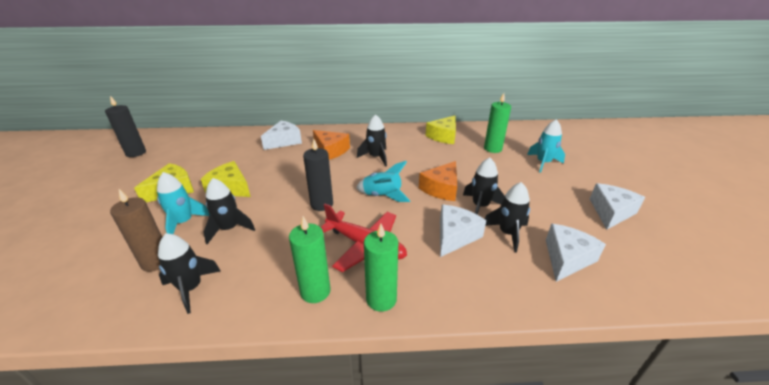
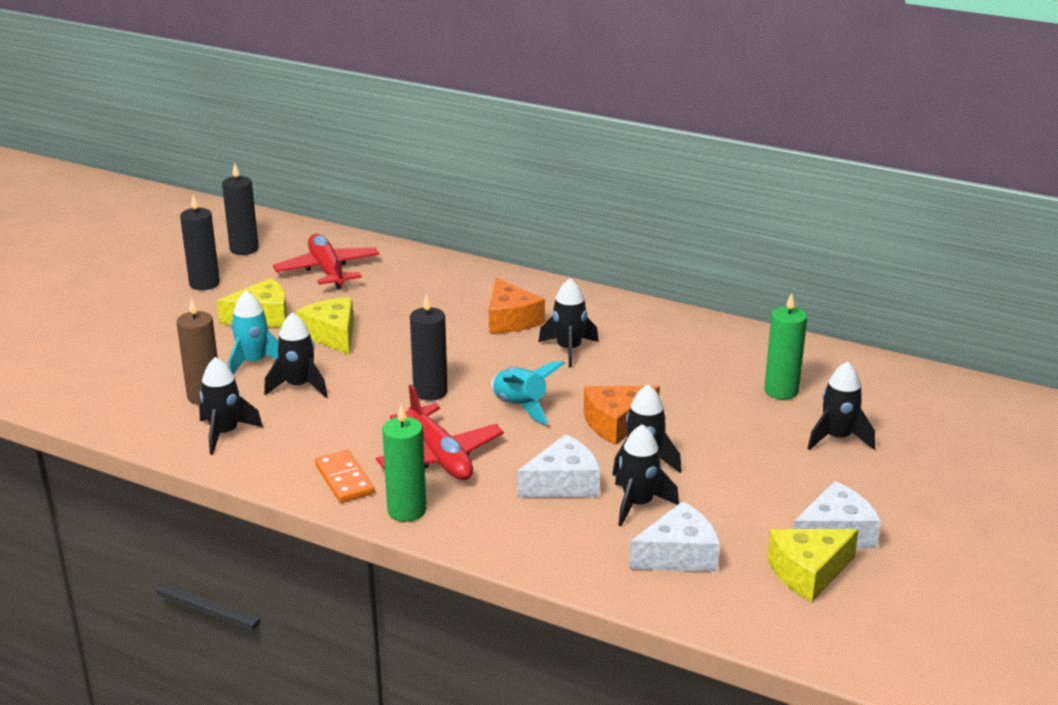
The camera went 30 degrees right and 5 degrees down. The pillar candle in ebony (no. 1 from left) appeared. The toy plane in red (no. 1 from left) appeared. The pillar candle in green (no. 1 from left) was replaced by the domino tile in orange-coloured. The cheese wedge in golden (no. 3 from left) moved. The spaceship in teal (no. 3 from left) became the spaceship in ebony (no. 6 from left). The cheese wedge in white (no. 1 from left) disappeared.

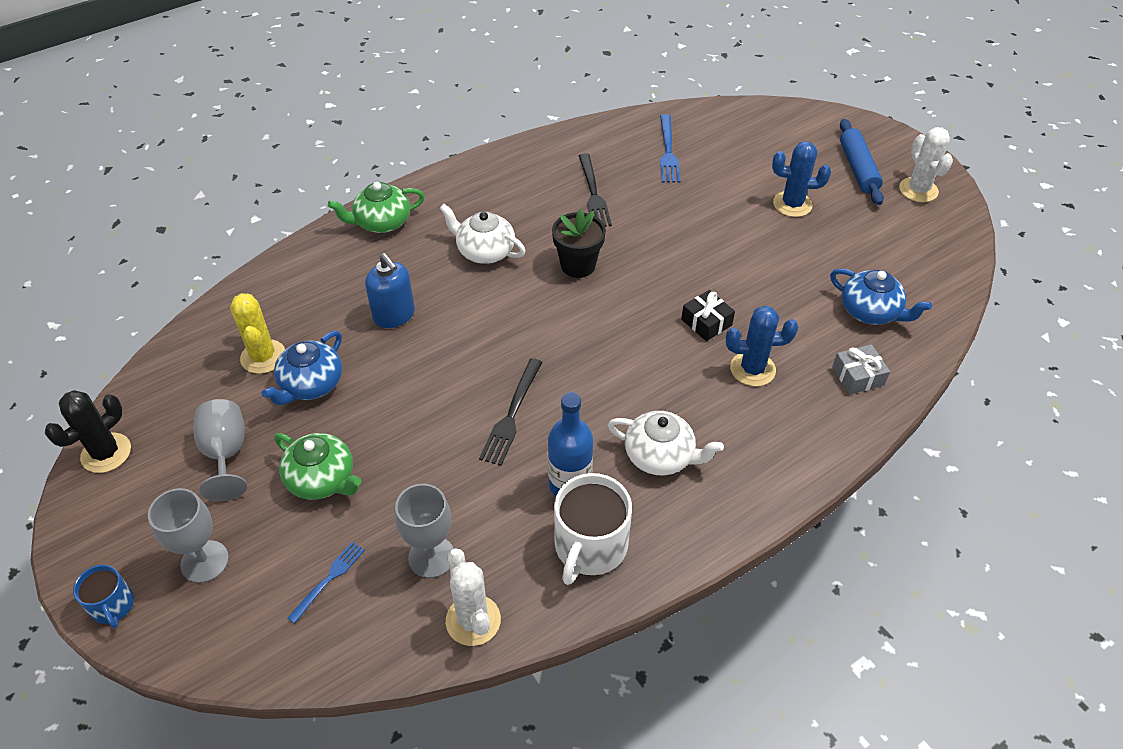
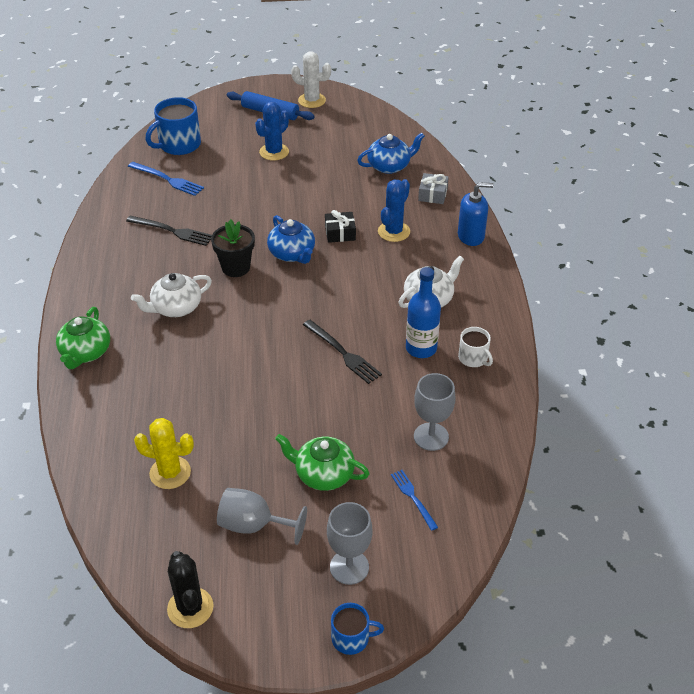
The camera went 60 degrees left and 5 degrees down. The coffee mug in cobalt (no. 1 from left) appeared. The china teapot in cobalt (no. 1 from left) moved. The china teapot in green (no. 1 from left in the first image) turned 135 degrees counterclockwise. The pump bottle in cobalt moved. The coffee mug in white changed to 0.56 times the size. The prickly plant in white (no. 1 from left) disappeared.

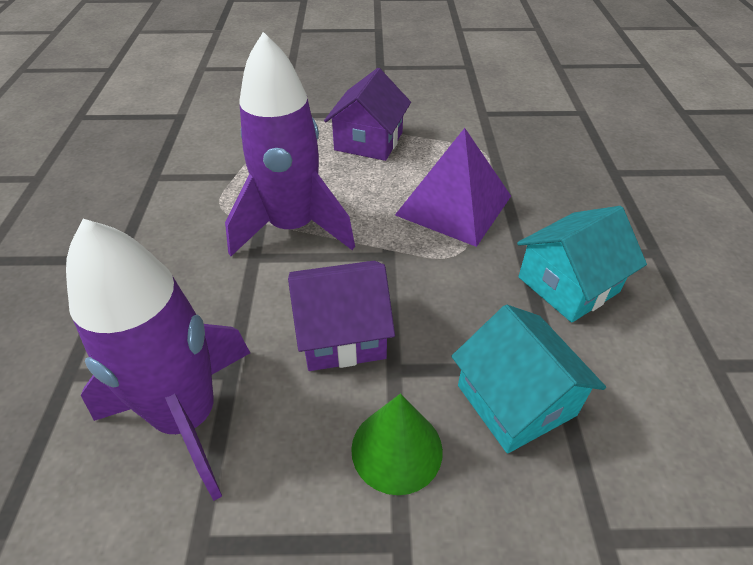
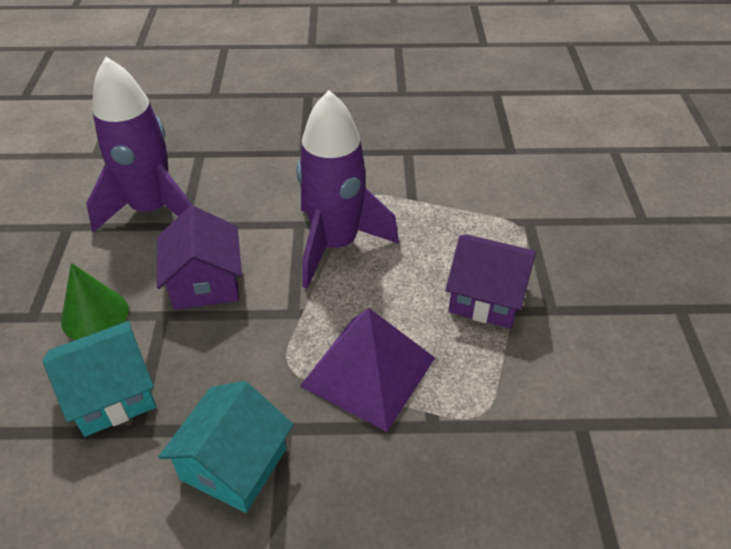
The camera went 90 degrees right and 0 degrees up. The cottage in teal (no. 2 from left) turned 60 degrees clockwise.

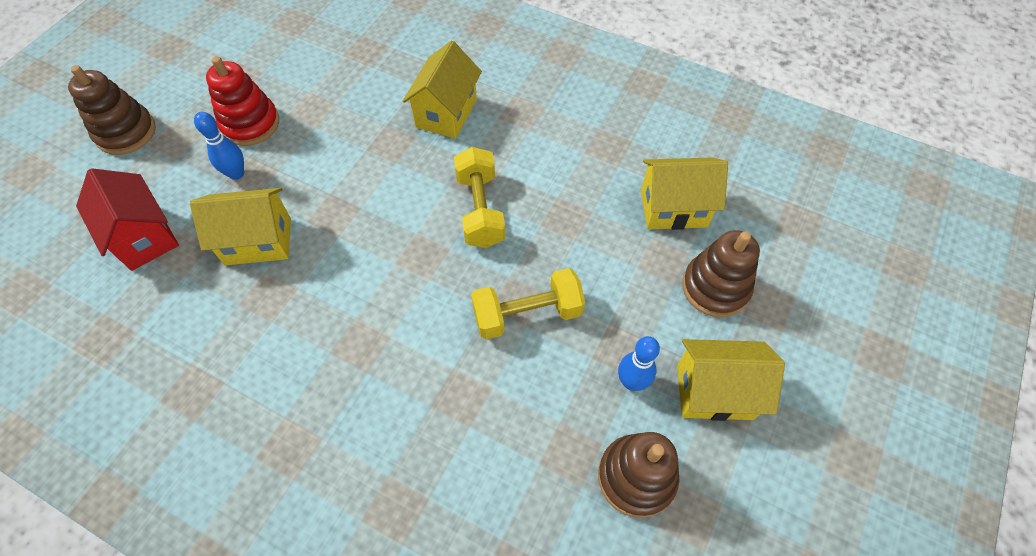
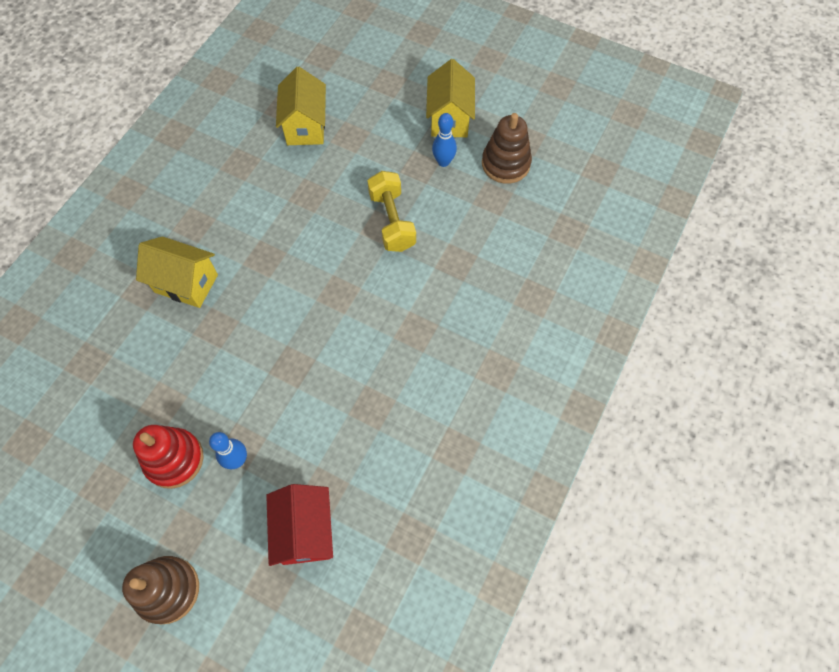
The camera went 90 degrees left and 5 degrees up. The cottage in red turned 60 degrees counterclockwise. The cottage in golden (no. 1 from left) disappeared. The hand weight in golden (no. 1 from left) disappeared. The stacking rings in dark brown (no. 3 from left) disappeared.

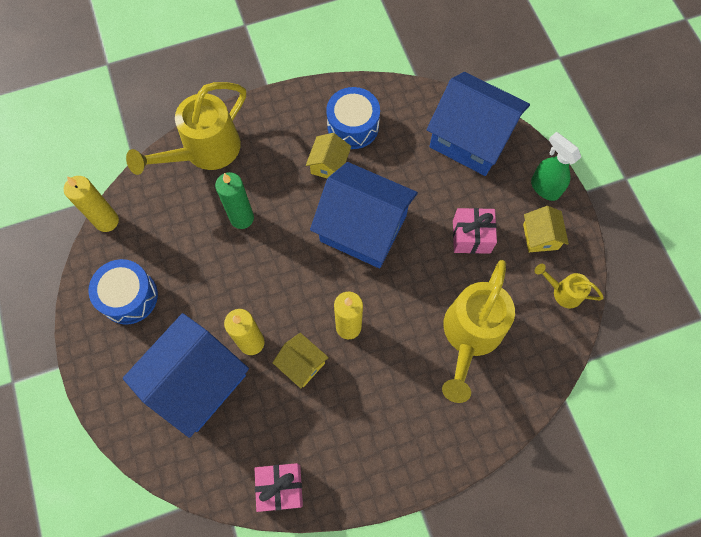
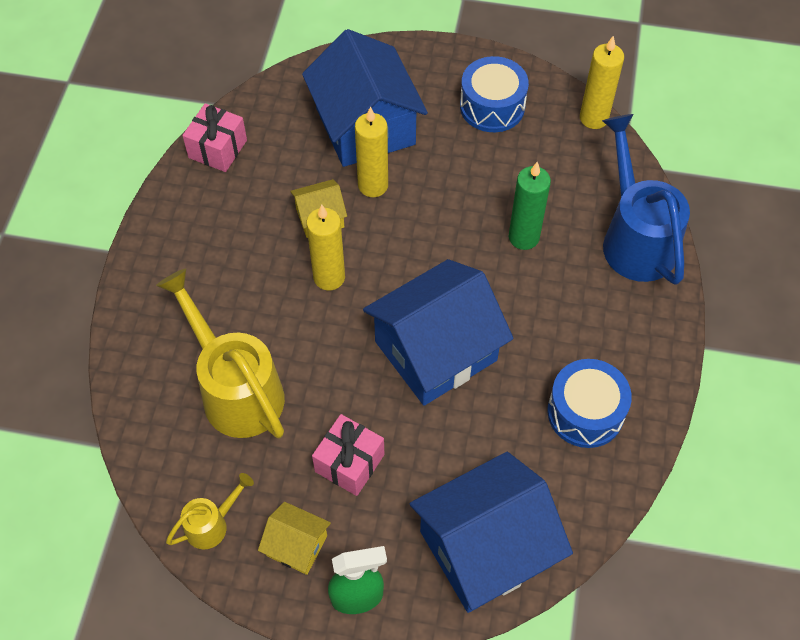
The camera went 120 degrees right and 10 degrees down. The watering can in golden (no. 1 from left) became the watering can in cobalt. The cottage in golden (no. 2 from left) disappeared.

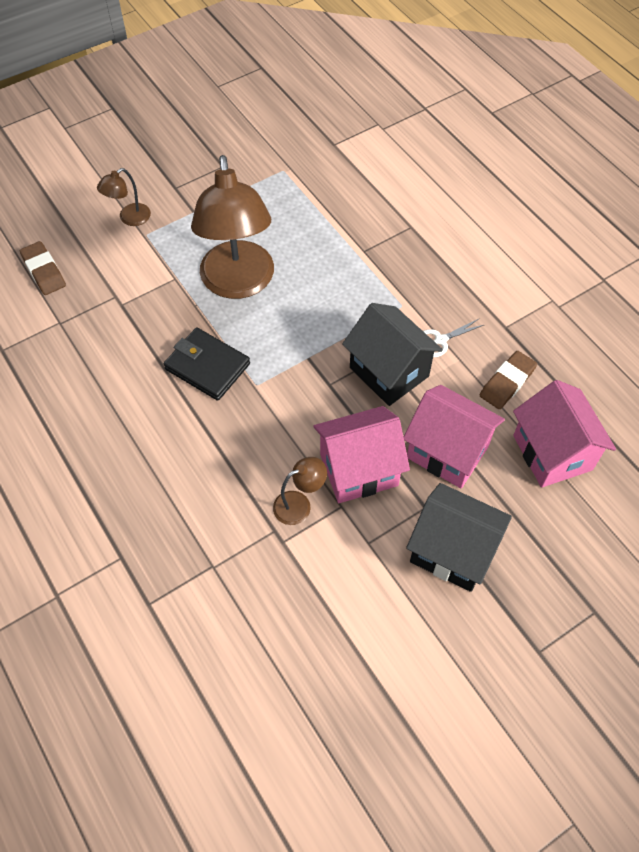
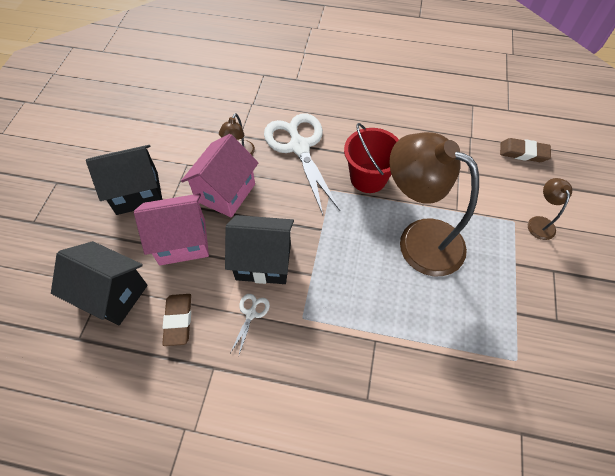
The camera went 135 degrees right and 0 degrees up. The cottage in pink (no. 3 from left) became the cottage in ebony (no. 1 from left). The shears in white (no. 2 from left) appeared. The billfold in ebony was replaced by the sand bucket in red.

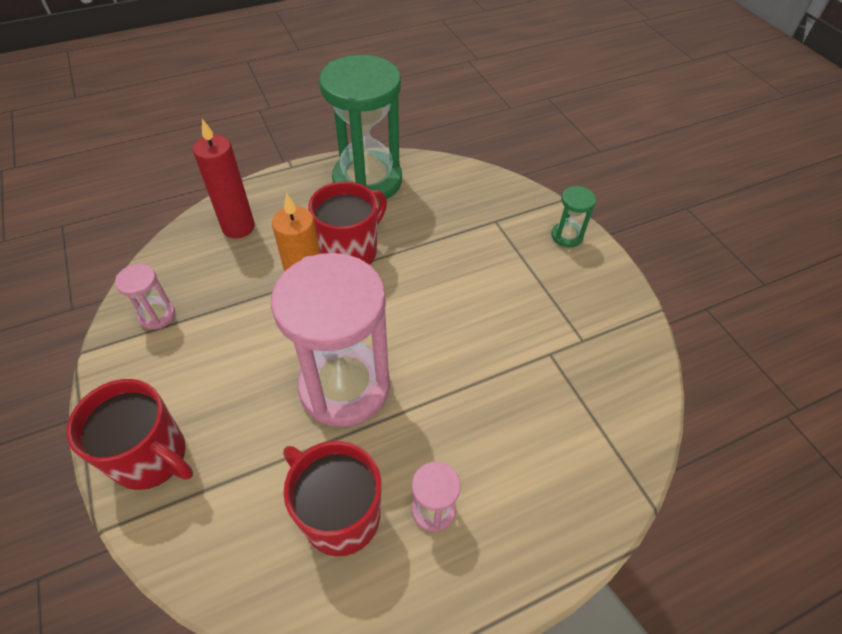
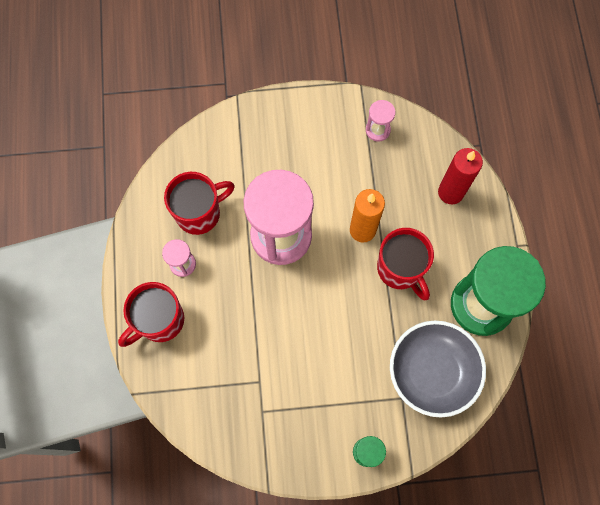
The camera went 110 degrees right and 20 degrees up. The coffee mug in red (no. 1 from left) moved. The serving bowl in grey appeared.

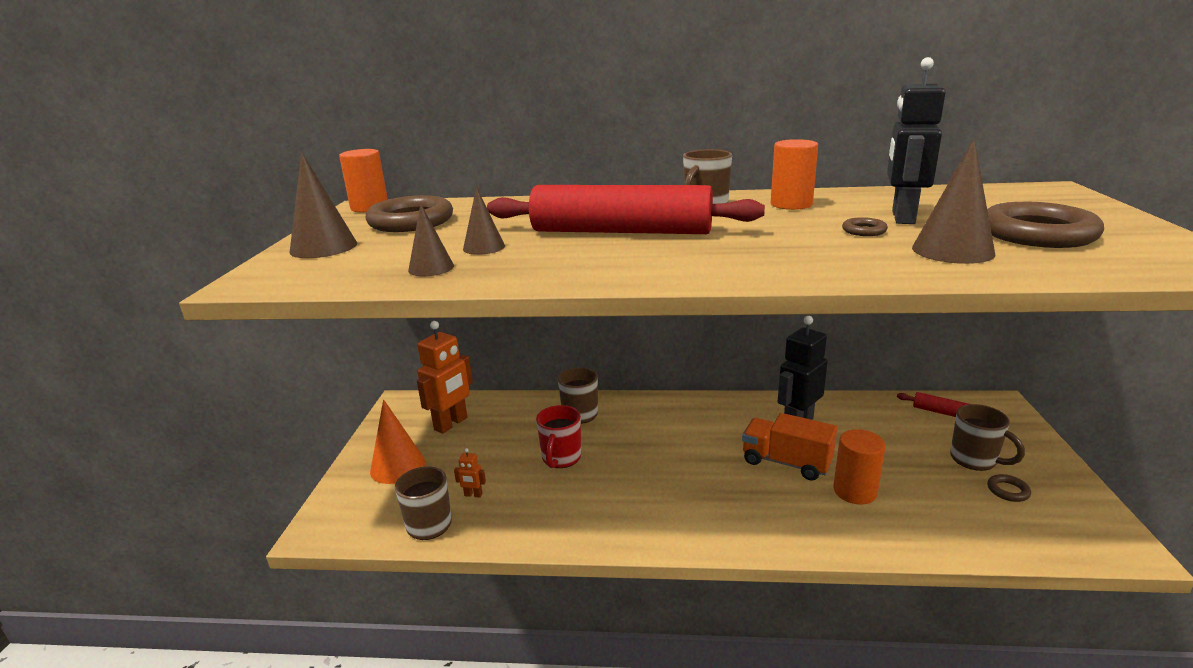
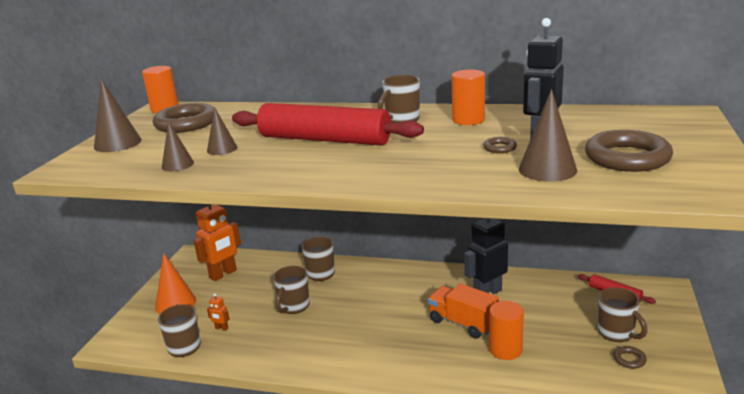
The camera went 10 degrees right and 0 degrees up. The coffee mug in red became the coffee mug in dark brown (no. 2 from left).

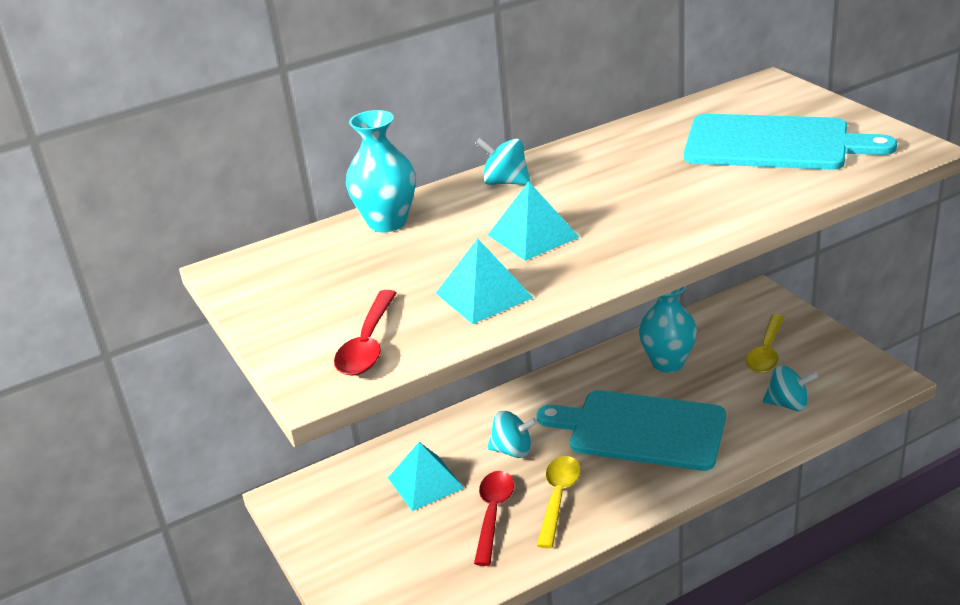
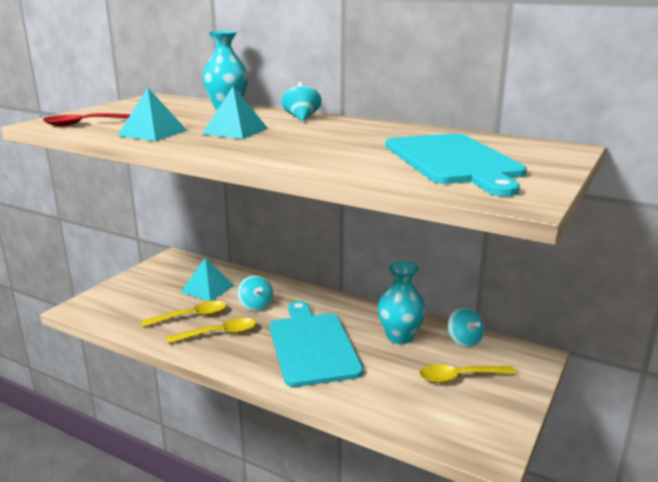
The camera went 55 degrees right and 10 degrees down. The tablespoon in red (no. 2 from left) became the tablespoon in golden (no. 1 from left). The whirligig in teal (no. 3 from left) moved.

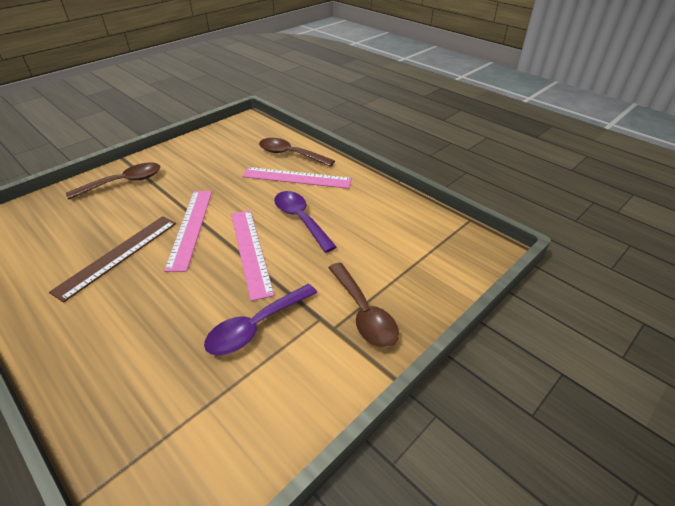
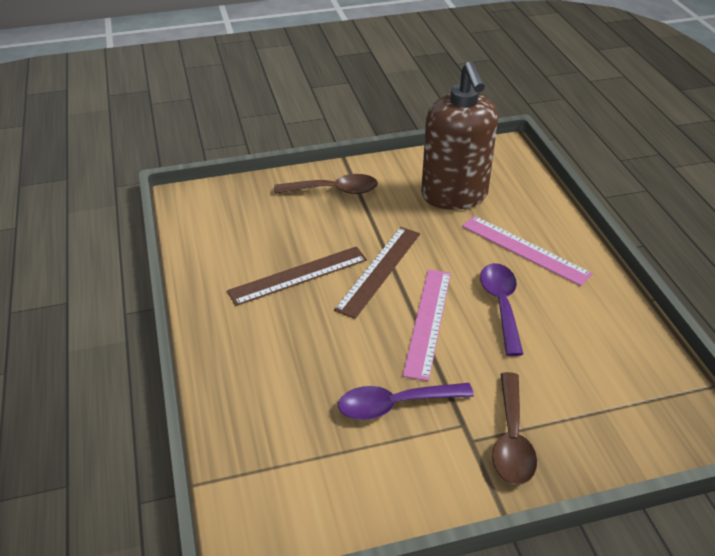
The camera went 30 degrees right and 0 degrees up. The ruler in pink (no. 1 from left) became the ruler in dark brown (no. 2 from left). The pump bottle in dark brown appeared. The tablespoon in dark brown (no. 2 from left) disappeared.

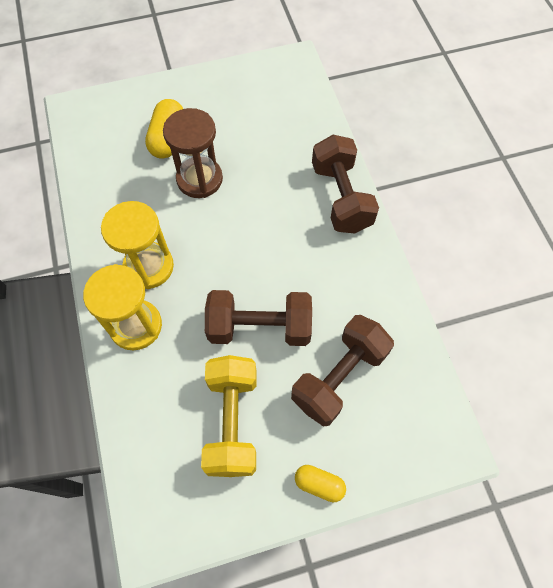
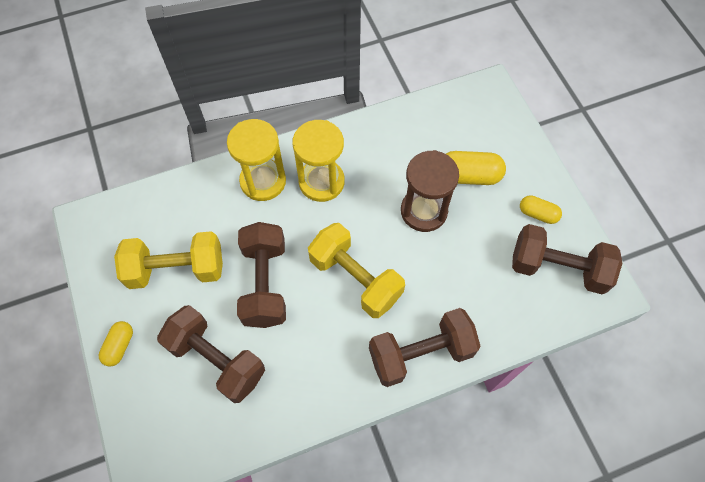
The camera went 85 degrees right and 0 degrees up. The hand weight in golden (no. 2 from left) appeared. The hand weight in dark brown (no. 4 from left) appeared. The pill shape in golden (no. 3 from left) appeared.

